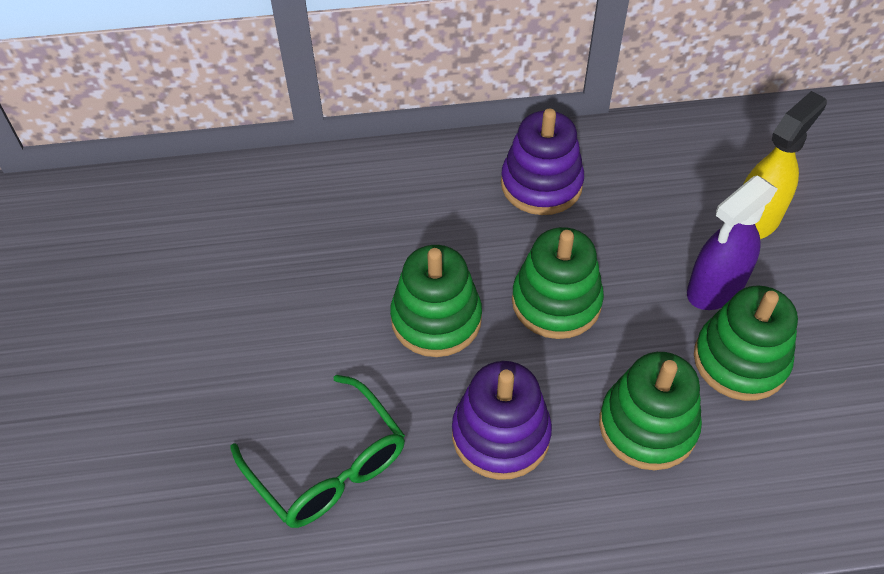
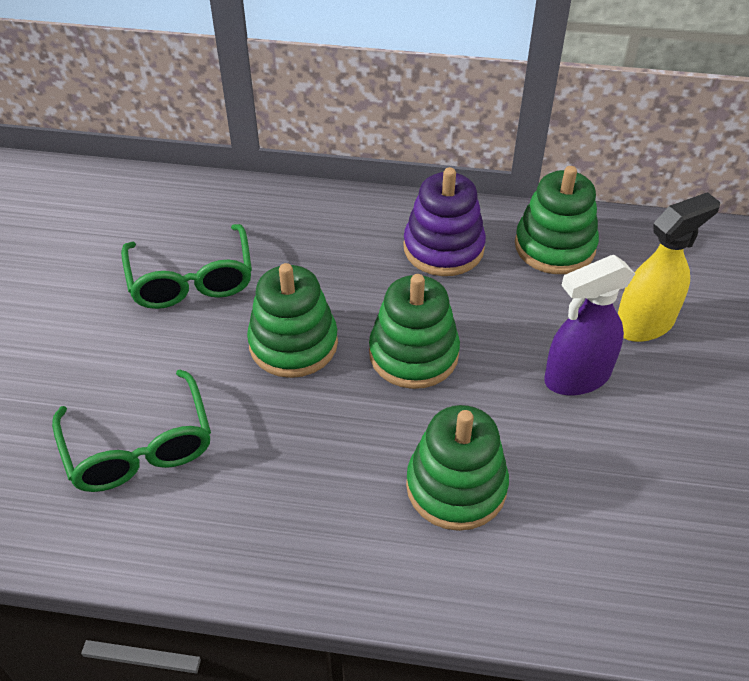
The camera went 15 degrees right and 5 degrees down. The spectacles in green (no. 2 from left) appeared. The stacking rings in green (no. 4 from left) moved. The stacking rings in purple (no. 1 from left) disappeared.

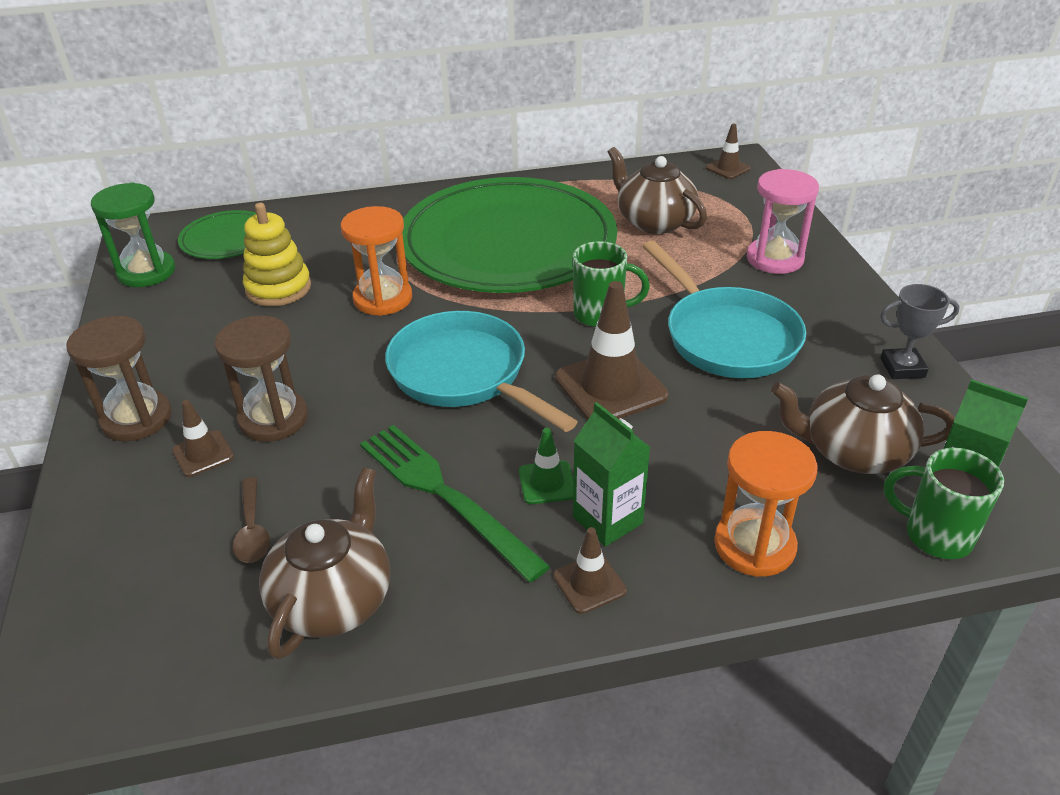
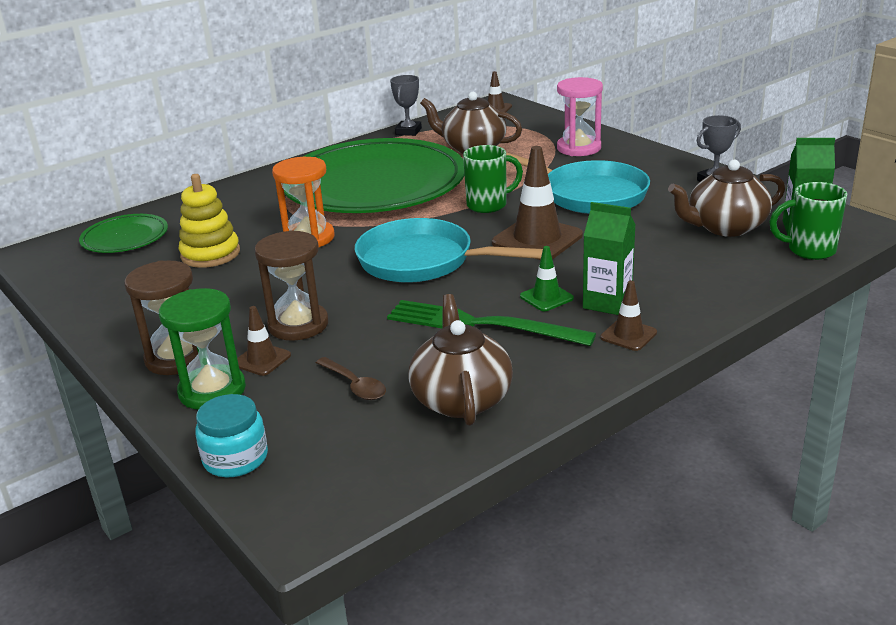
The camera went 25 degrees left and 10 degrees down. The sand timer in green moved. The jam jar in teal appeared. The award cup in grey (no. 1 from left) appeared. The sand timer in orange-coloured (no. 2 from left) disappeared.

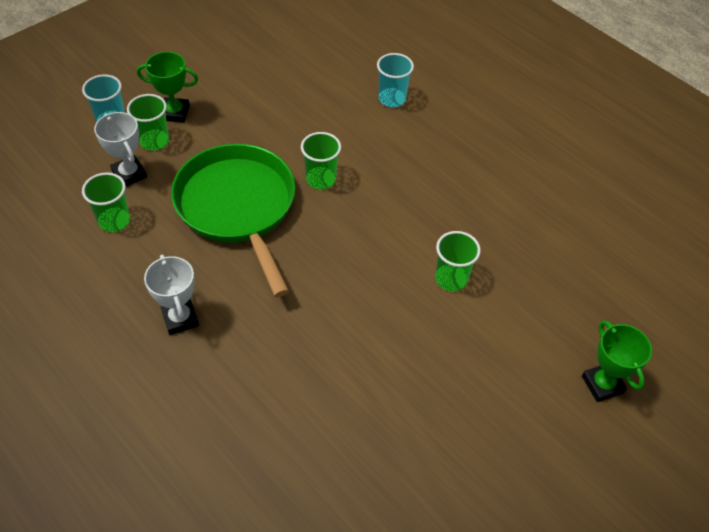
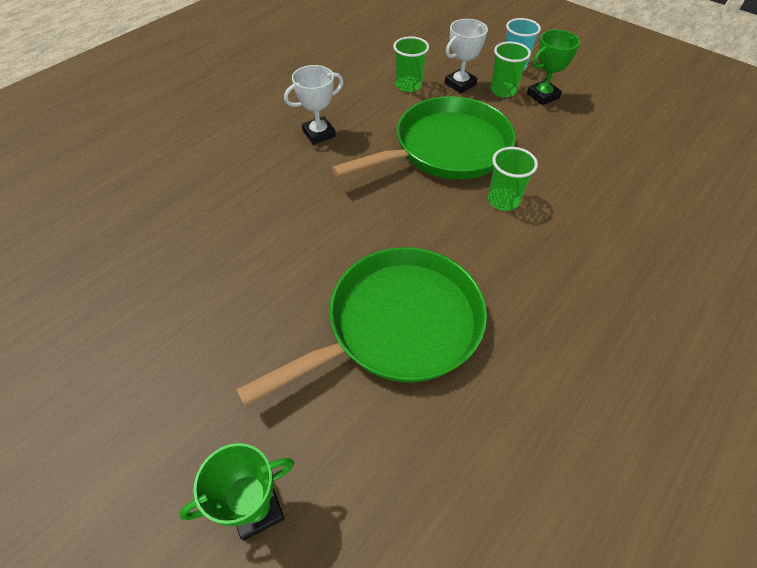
The camera went 85 degrees right and 0 degrees up. The tumbler in green (no. 4 from left) was replaced by the skillet in green (no. 1 from left). The award cup in green (no. 1 from left in the first image) turned 60 degrees clockwise. The tumbler in teal (no. 2 from left) disappeared.

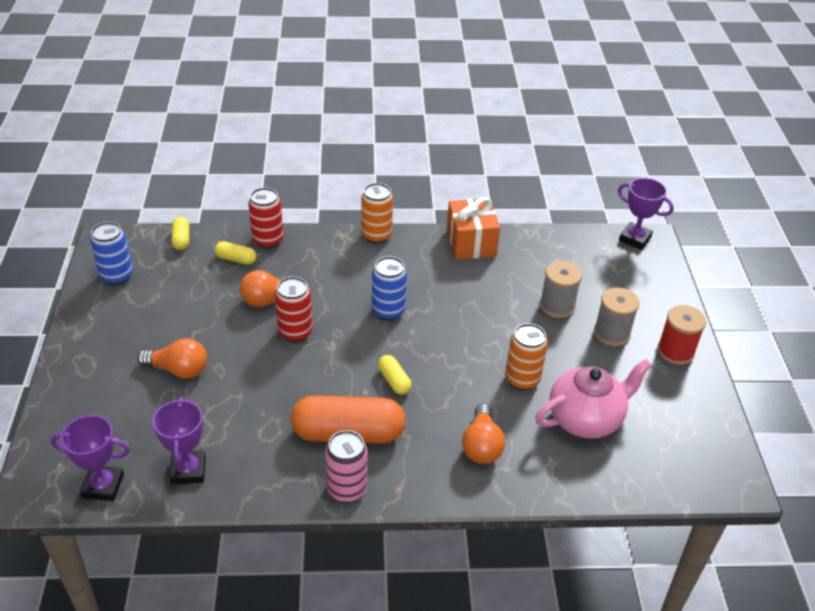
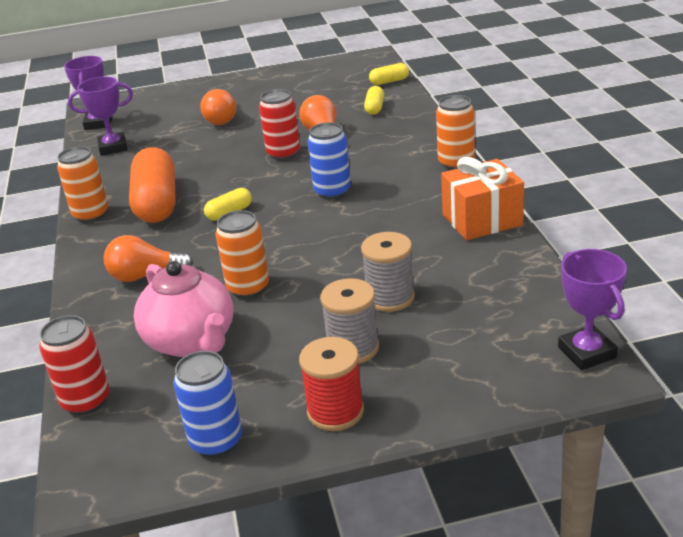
The camera went 85 degrees right and 10 degrees down. The tin in red (no. 1 from left) moved. The tin in pink became the tin in orange-coloured (no. 1 from left). The tin in cobalt (no. 1 from left) moved. The award cup in purple (no. 3 from left) turned 45 degrees counterclockwise.

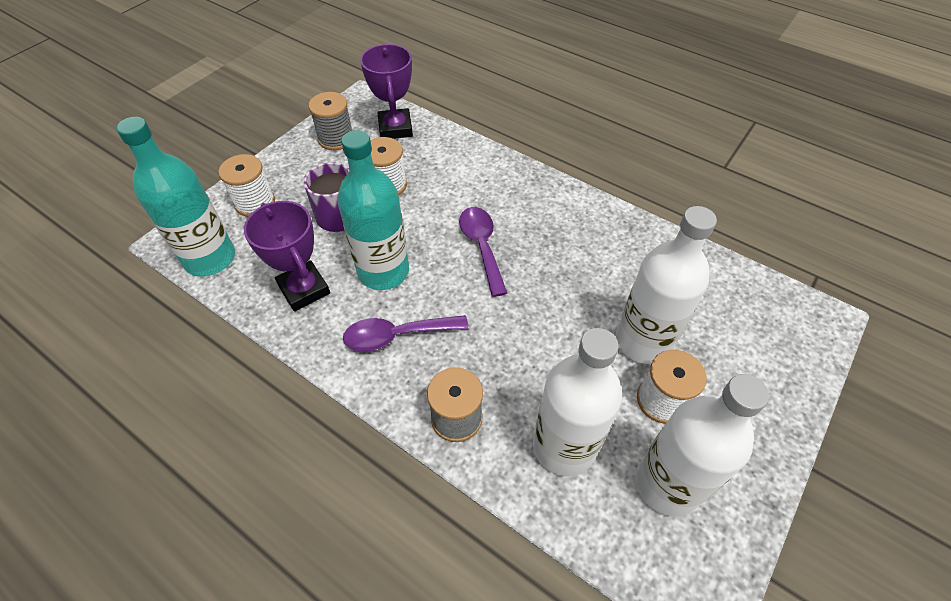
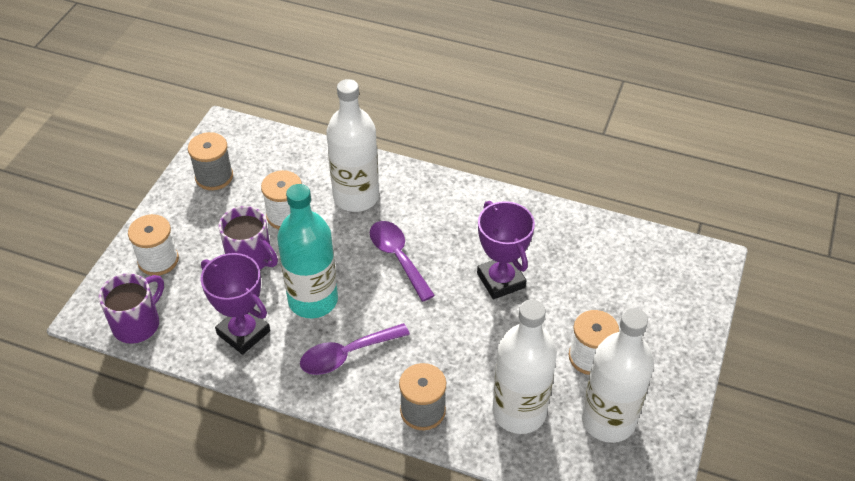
The camera went 15 degrees left and 5 degrees down. The drink bottle in teal (no. 1 from left) was replaced by the coffee mug in purple (no. 1 from left). The drink bottle in white (no. 2 from left in the first image) moved. The award cup in purple (no. 2 from left) moved.

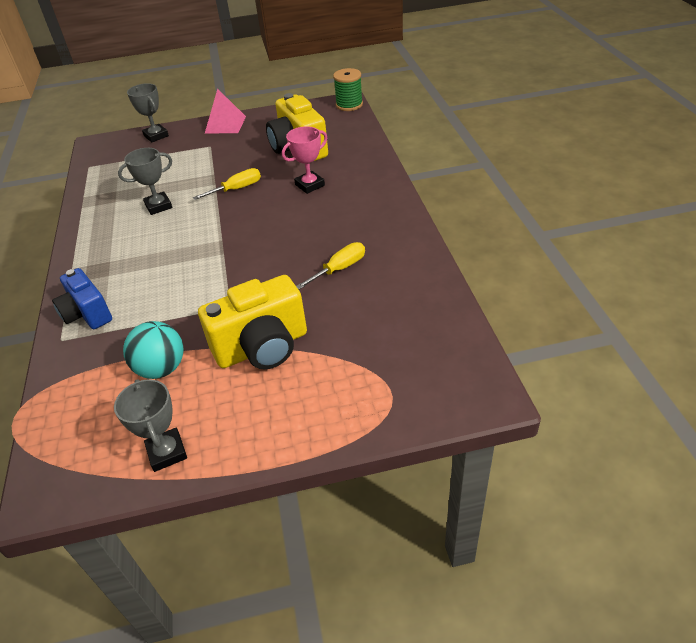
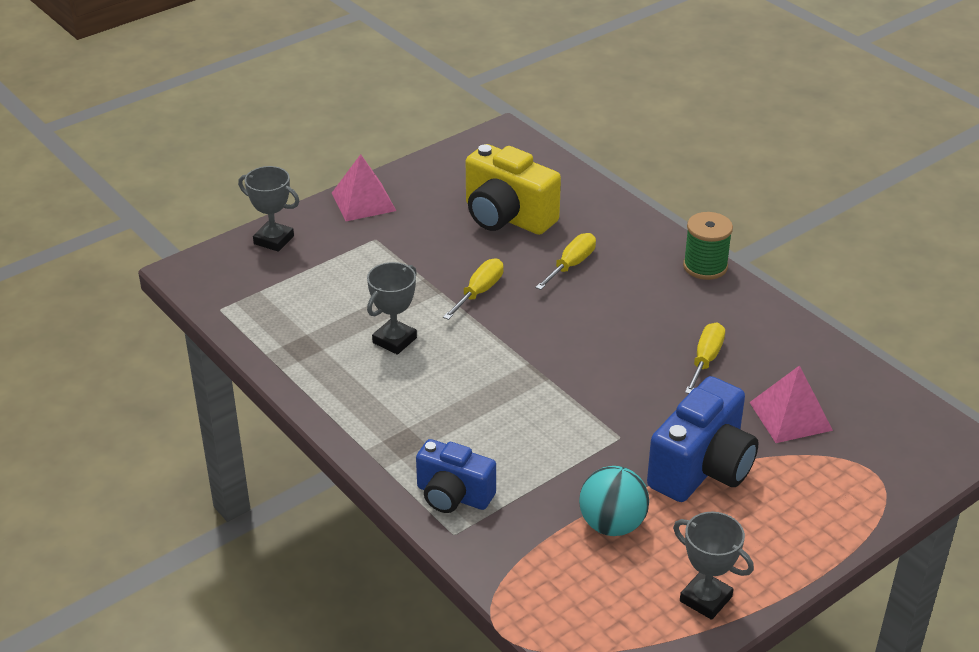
The camera went 30 degrees left and 5 degrees down. The award cup in pink was replaced by the flat screwdriver in golden (no. 2 from left). The photo camera in golden (no. 1 from left) became the photo camera in cobalt (no. 2 from left). The reel of thread in green moved. The solid pyramid in pink (no. 2 from left) appeared.

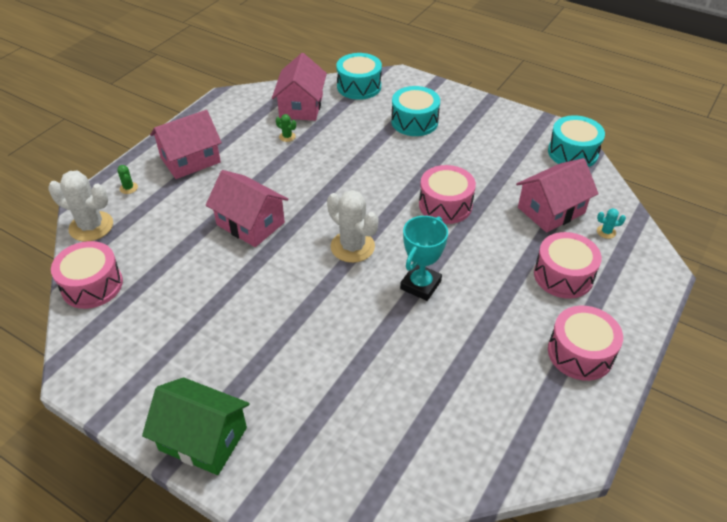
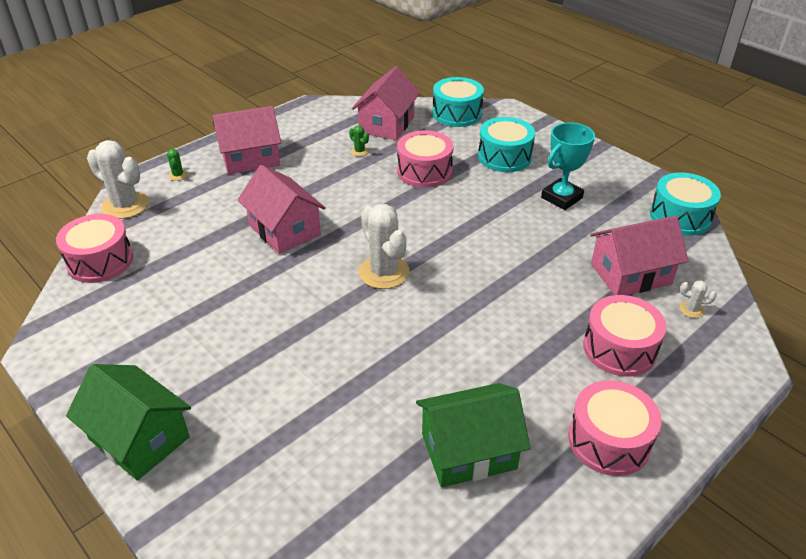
The camera went 15 degrees right and 5 degrees down. The toy drum in pink (no. 2 from left) moved. The cottage in green (no. 2 from left) appeared. The award cup in teal moved. The prickly plant in teal became the prickly plant in white (no. 3 from left).

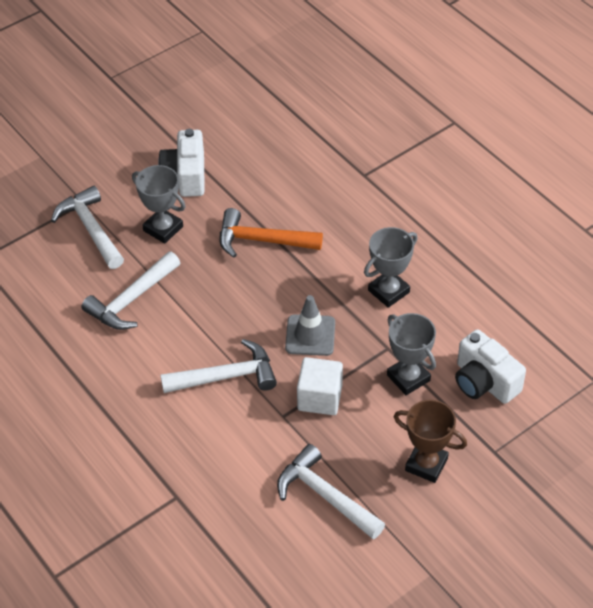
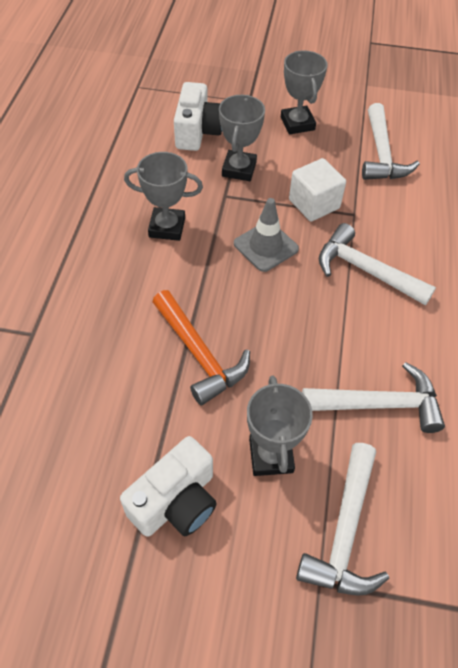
The camera went 135 degrees left and 5 degrees up. The award cup in dark brown became the award cup in grey (no. 4 from left).

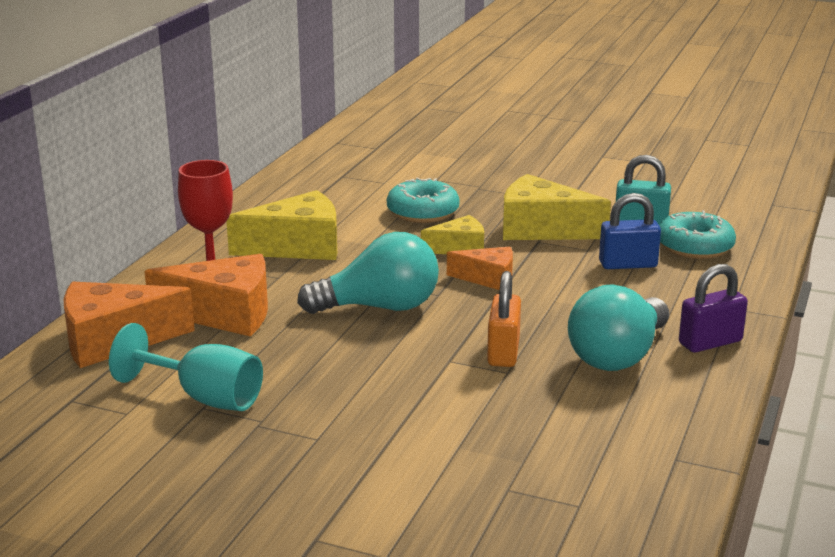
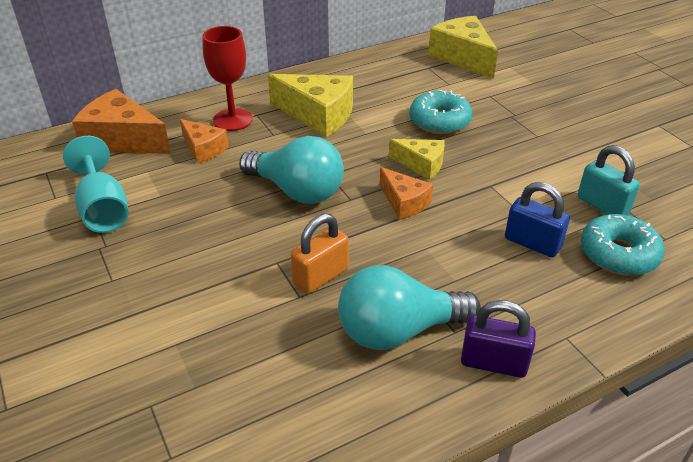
The camera went 40 degrees right and 15 degrees up. The cheese wedge in orange-coloured (no. 2 from left) changed to 0.58 times the size. The cheese wedge in golden (no. 3 from left) moved.

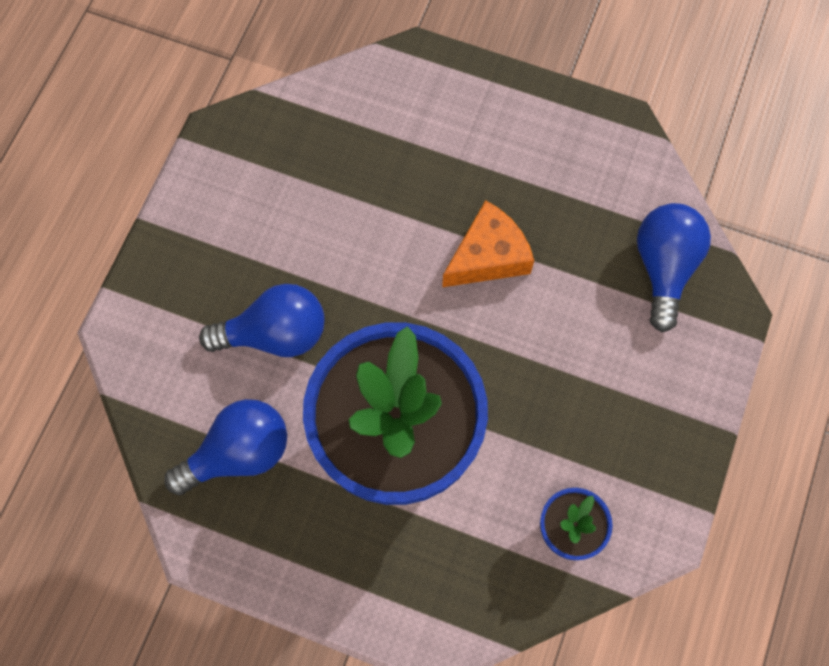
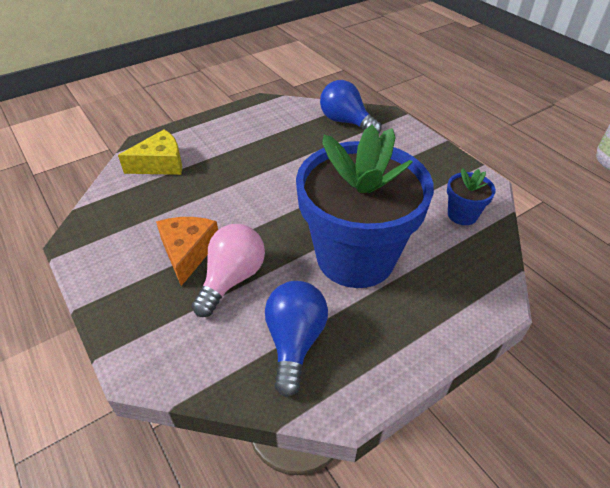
The camera went 55 degrees left and 25 degrees down. The cheese wedge in golden appeared. The cheese wedge in orange-coloured moved. The bulb in cobalt (no. 2 from left) became the bulb in pink.

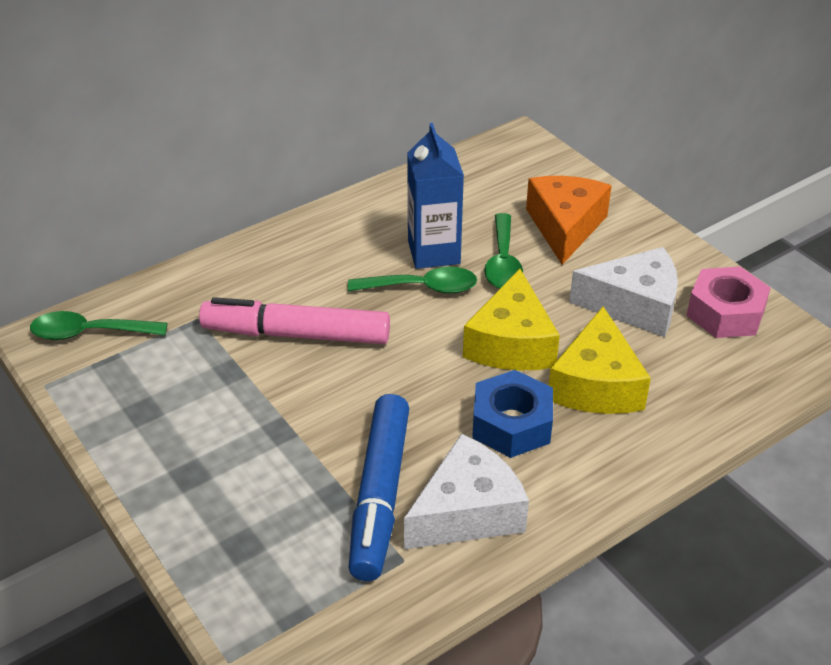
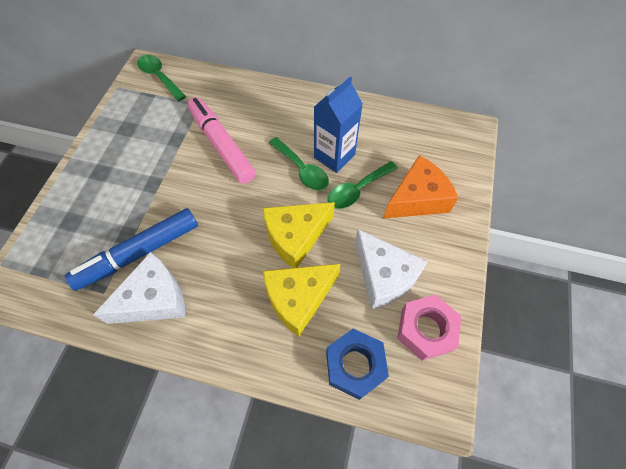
The camera went 50 degrees right and 20 degrees up. The cheese wedge in white (no. 1 from left) turned 45 degrees counterclockwise. The nut in cobalt moved.

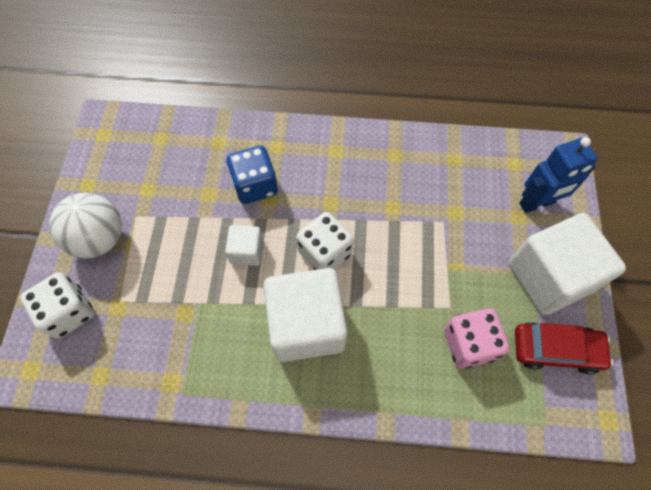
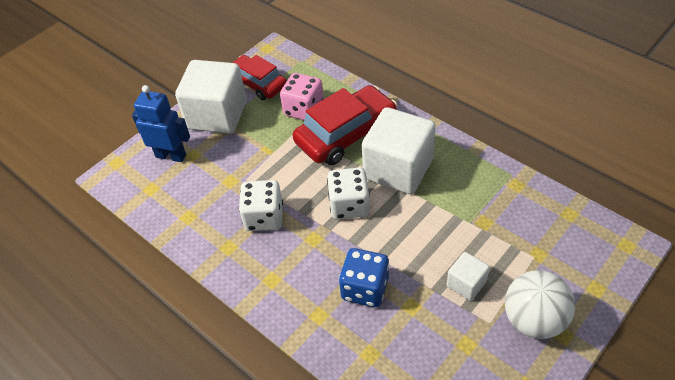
The camera went 140 degrees left and 15 degrees down. The die in white (no. 1 from left) moved. The car in red (no. 2 from left) appeared. The block in white (no. 1 from left in the first image) moved.

